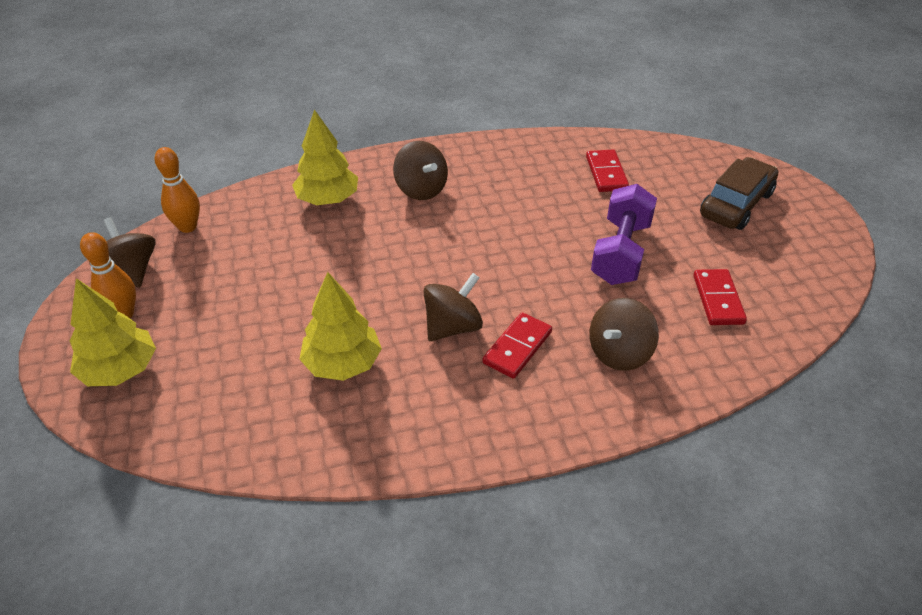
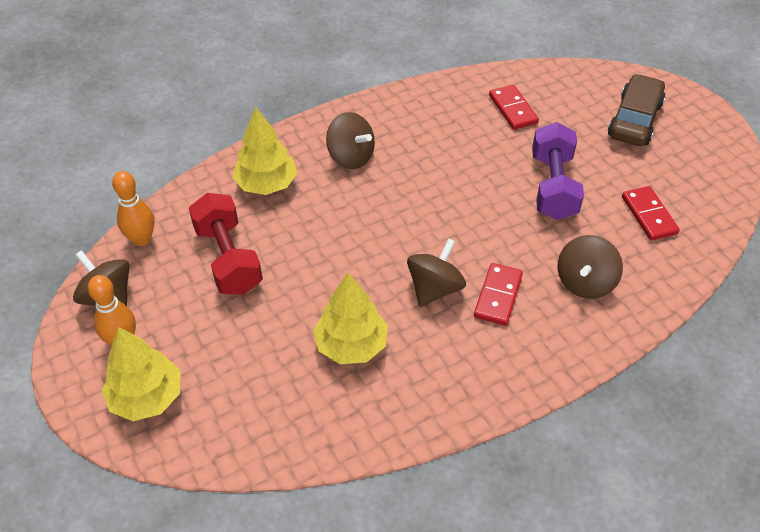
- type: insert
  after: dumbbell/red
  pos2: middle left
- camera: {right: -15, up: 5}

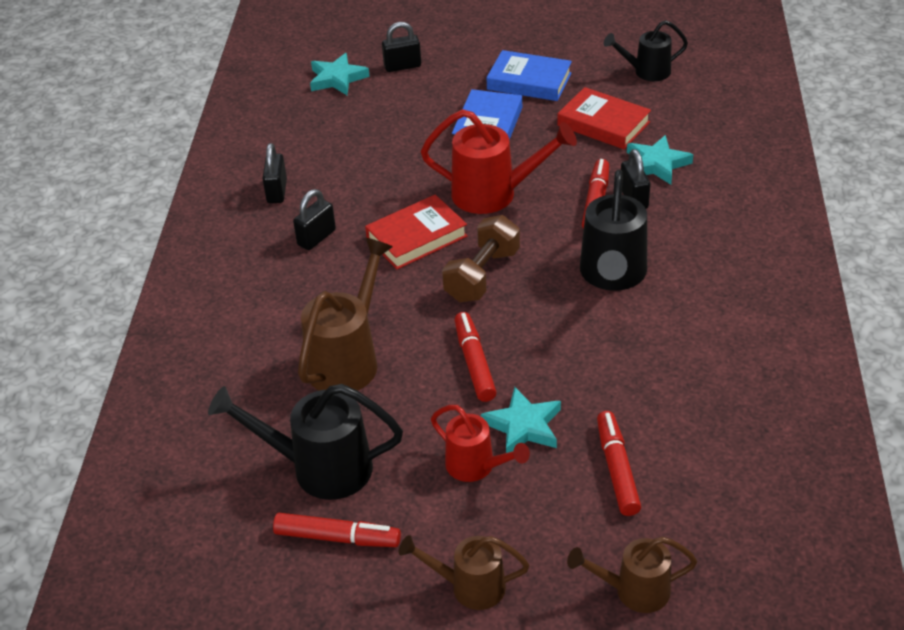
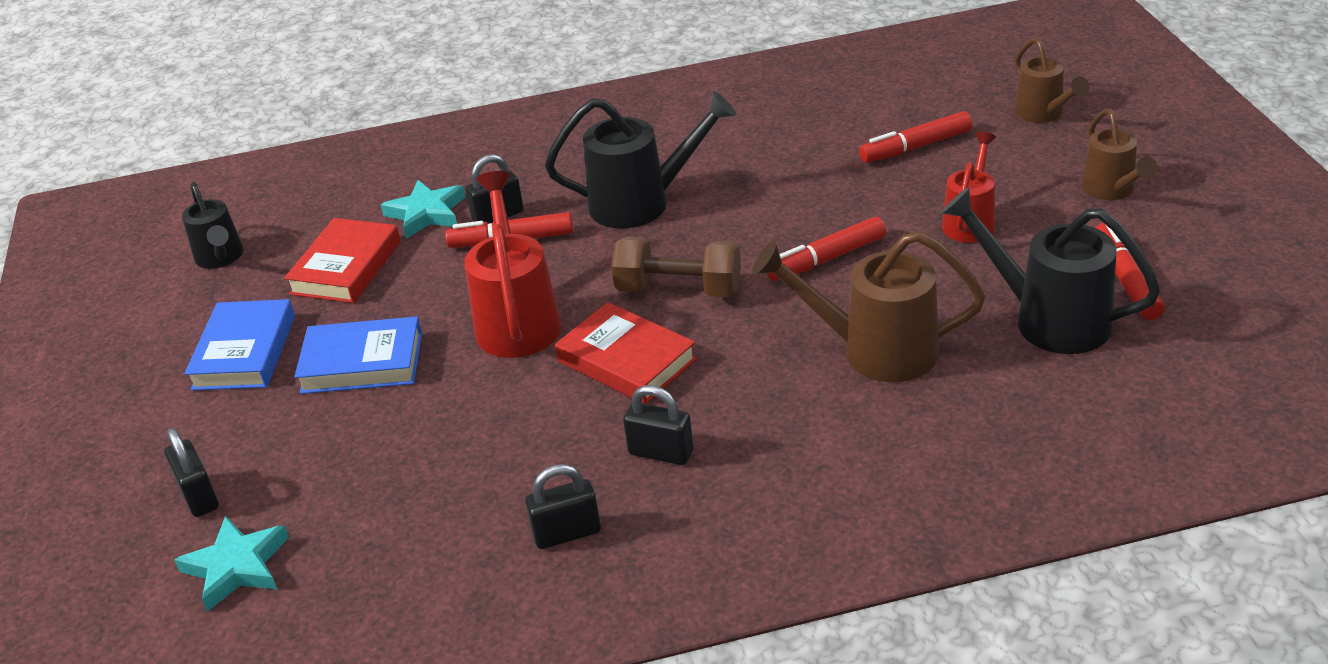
- type: delete
  before: star/turquoise (2nd from left)
  pos1: bottom centre
- type: rotate
  before: watering can/black (1st from left in the first image)
  pos1: bottom centre
  pos2: middle right
  turn: 135
- camera: {right: -105, up: -5}

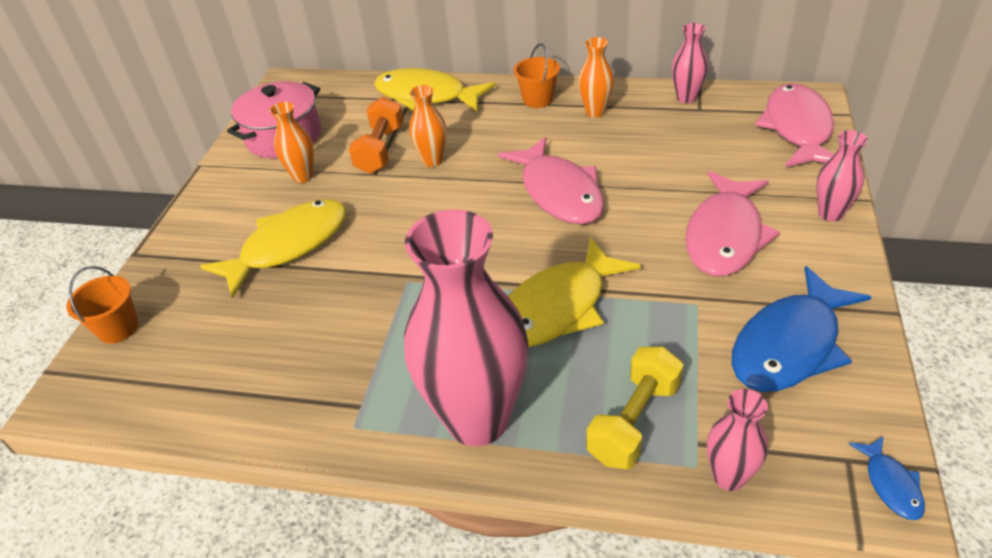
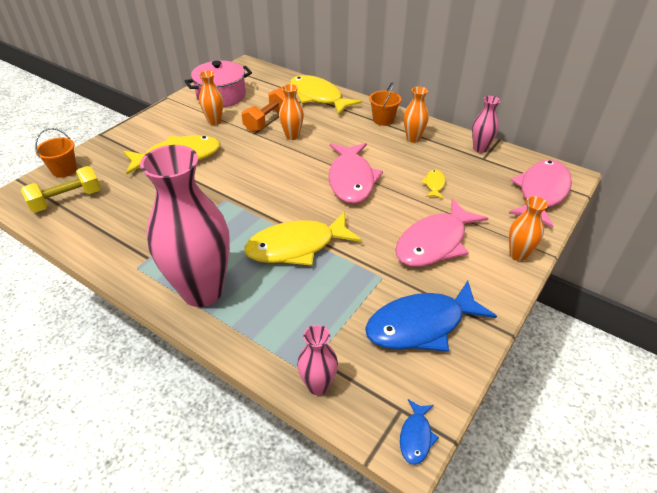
- type: insert
  after: fish/yellow (4th from left)
  pos2: centre
- type: move
  before: dumbbell/yellow
  pos1: bottom centre
  pos2: middle left
- type: recolor
  before: vase/pink (4th from left)
  after: vase/orange (4th from left)
  pos1: top right
  pos2: middle right
- camera: {right: 20, up: 0}

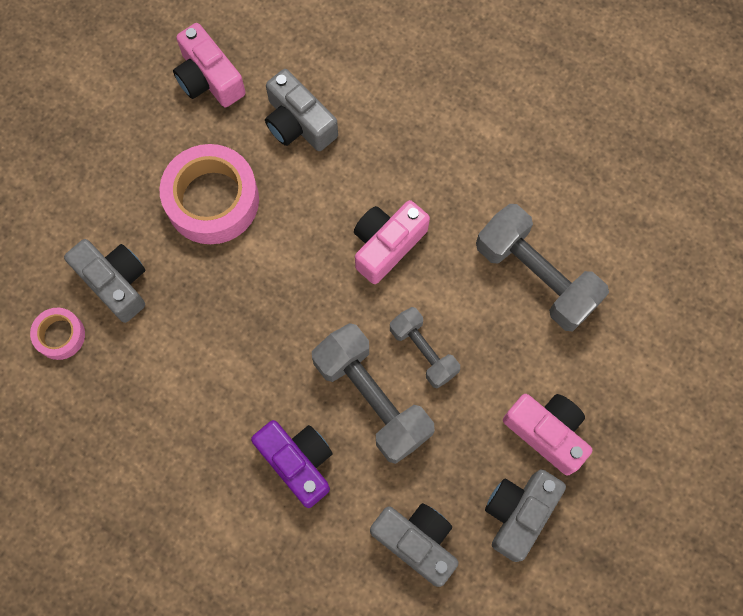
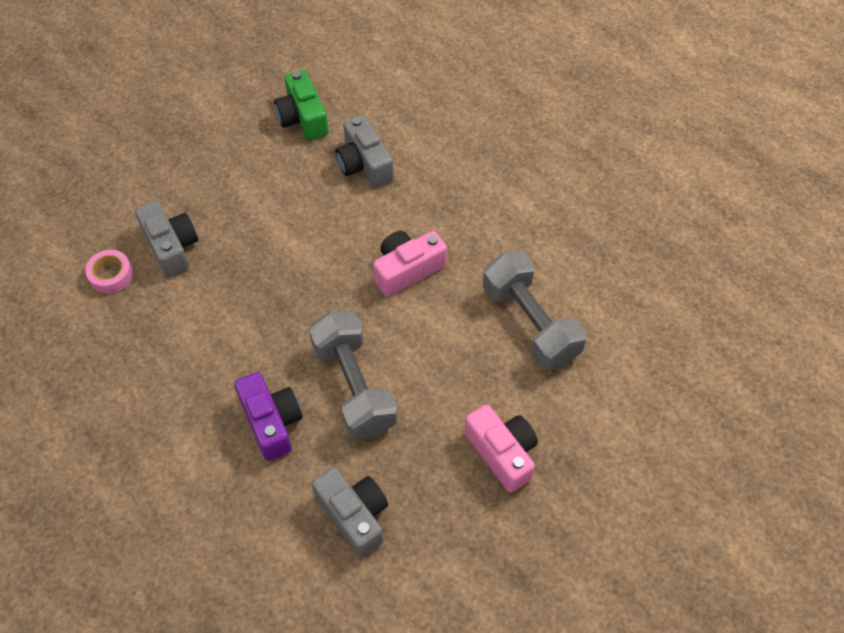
- type: delete
  before: tape/pink (2nd from left)
  pos1: top left
- type: delete
  before: dumbbell/grey (2nd from left)
  pos1: centre
- type: delete
  before: camera/grey (4th from left)
  pos1: bottom right
- type: recolor
  before: camera/pink (1st from left)
  after: camera/green
  pos1: top left
  pos2: top centre
- camera: {right: 15, up: -15}

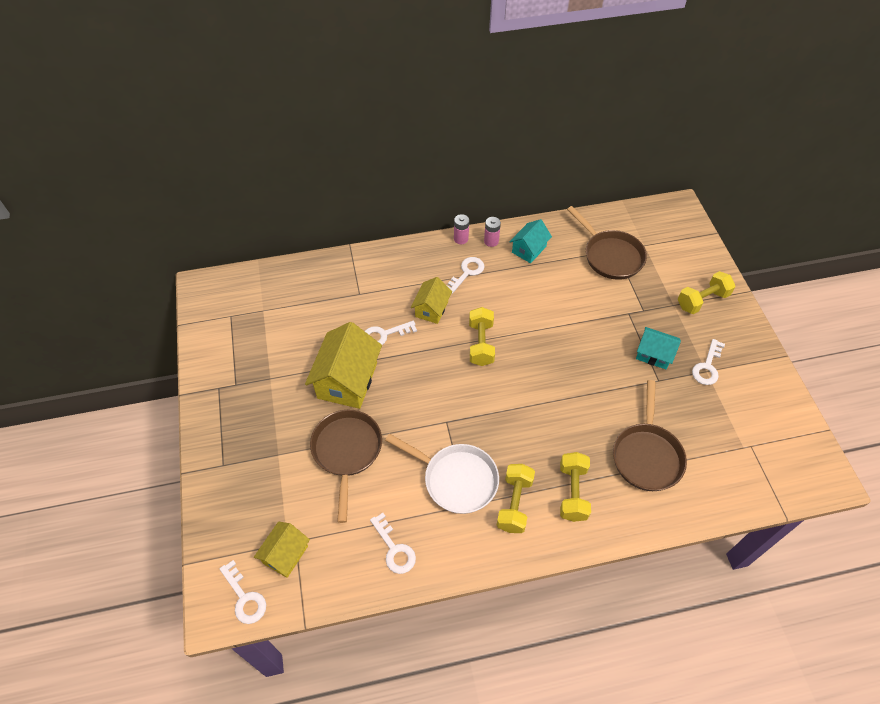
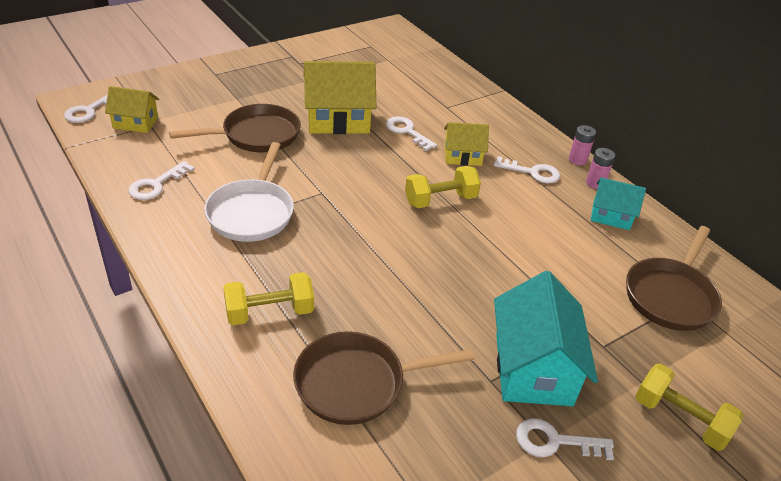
- type: delete
  before: dumbbell/yellow (2nd from left)
  pos1: bottom centre
- type: resize
  before: house/turquoise (2nd from left in the first image)
  pos1: middle right
  pos2: bottom right
  scale: 1.74
- camera: {right: 65, up: -15}

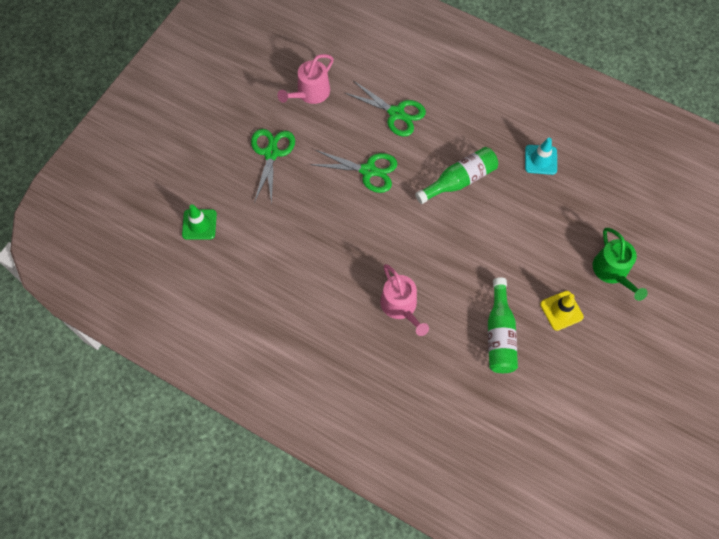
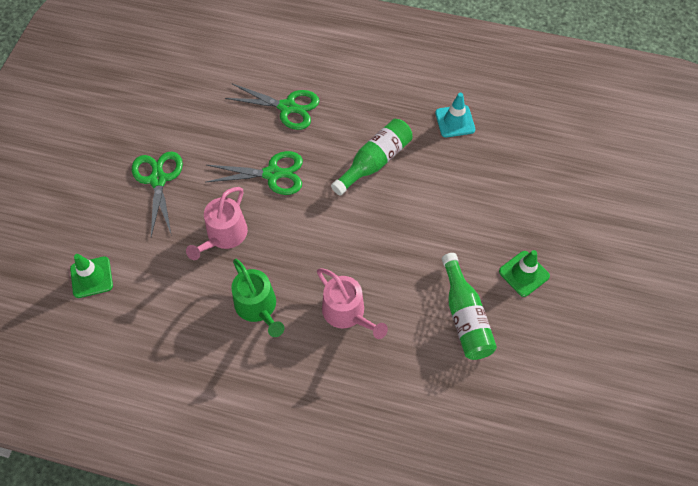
- type: move
  before: watering can/pink (1st from left)
  pos1: top centre
  pos2: middle left
- type: move
  before: watering can/green
  pos1: middle right
  pos2: centre
- type: recolor
  before: traffic cone/yellow
  after: traffic cone/green (2nd from left)
  pos1: middle right
  pos2: middle right
- camera: {right: -15, up: -5}

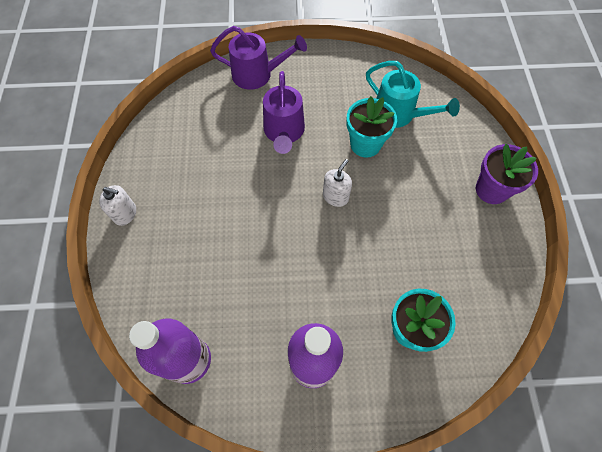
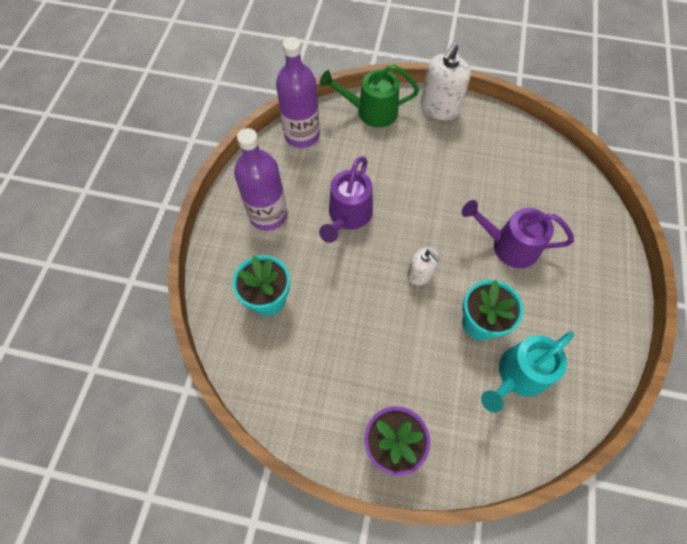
- type: insert
  after: watering can/green
  pos2: top centre
- type: move
  before: watering can/purple (1st from left)
  pos1: top centre
  pos2: centre
- type: resize
  before: soap dispenser/white (1st from left in the first image)
  pos1: middle left
  pos2: top centre
  scale: 1.67
- camera: {right: 105, up: 0}

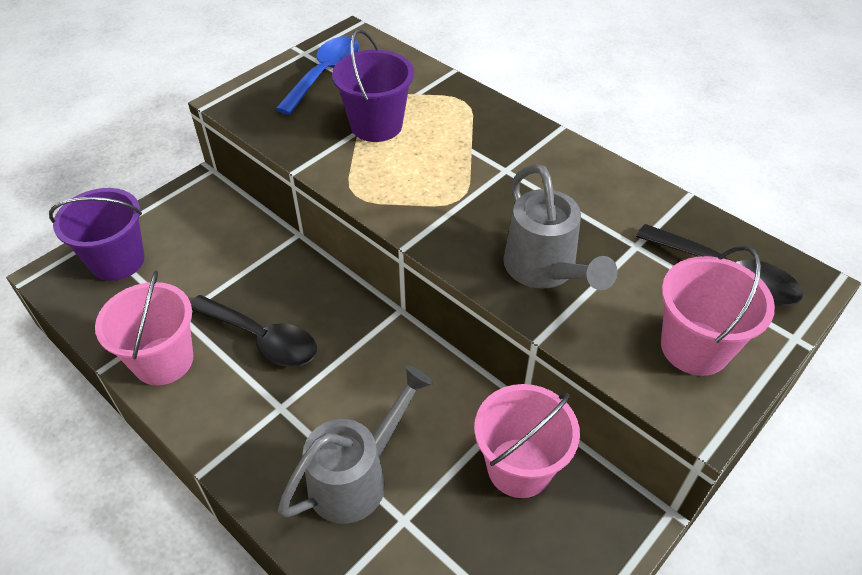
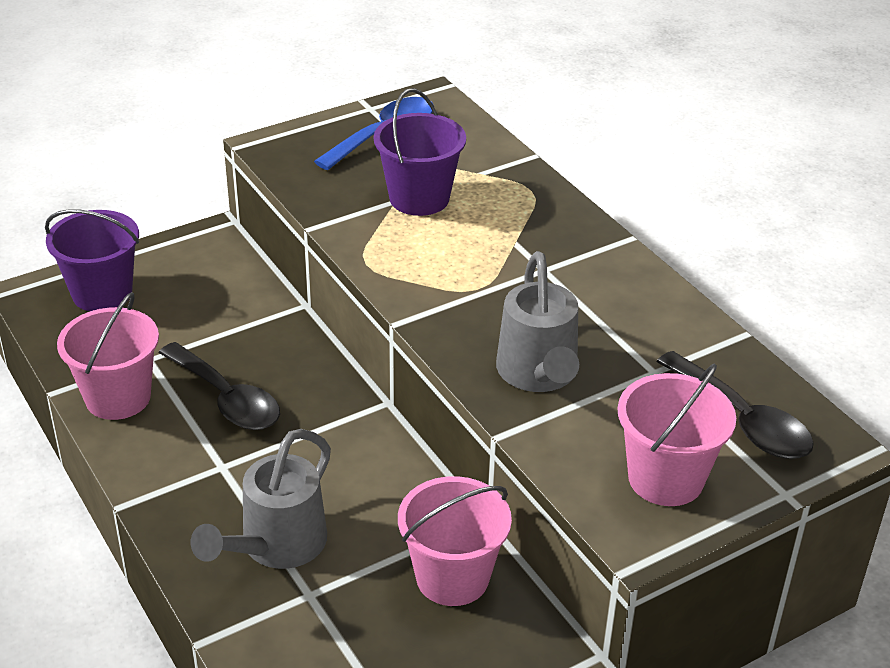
- type: rotate
  before: watering can/grey (1st from left)
  pos1: bottom centre
  pos2: bottom left
  turn: 150
- camera: {right: 15, up: -10}

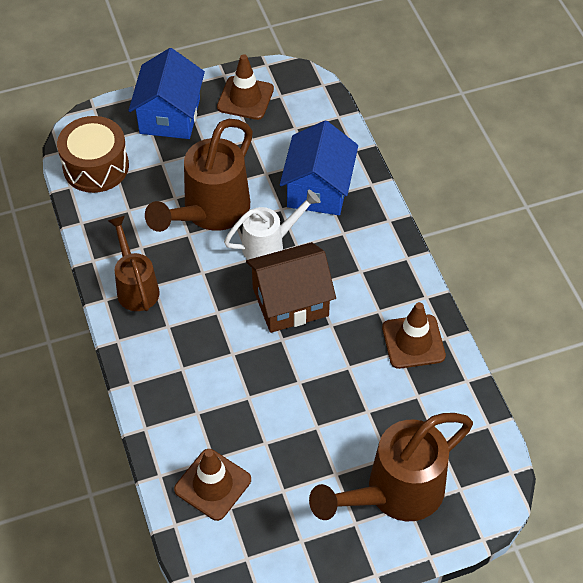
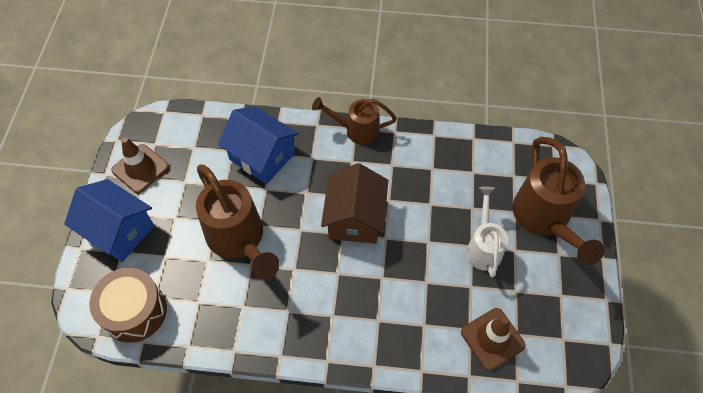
- type: delete
  before: traffic cone/brown (3rd from left)
  pos1: middle right
- type: move
  before: watering can/brown (1st from left in the first image)
  after: watering can/brown (2nd from left)
  pos1: middle left
  pos2: top centre
- type: move
  before: watering can/white
  pos1: centre
  pos2: middle right
- camera: {right: -65, up: 5}

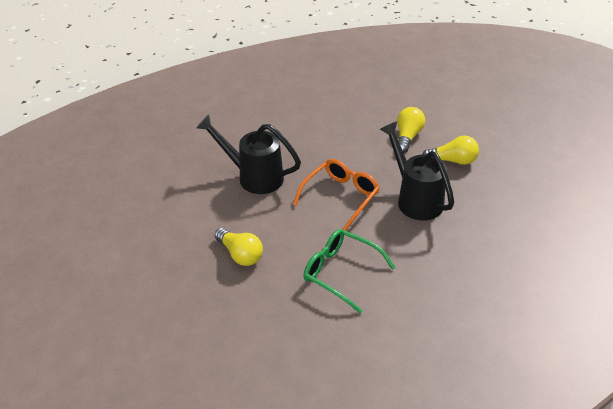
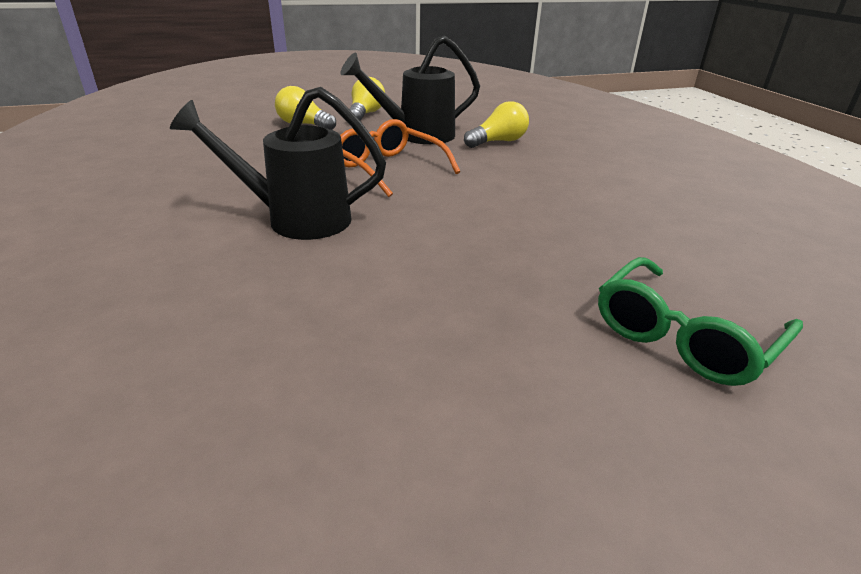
- type: move
  before: light bulb/yellow (1st from left in the first image)
  after: light bulb/yellow (3rd from left)
  pos1: centre
  pos2: top centre
- type: move
  before: glasses/green
  pos1: centre
  pos2: middle right
- type: rotate
  before: watering can/black (1st from left)
  pos1: centre
  pos2: top left
  turn: 60
- camera: {right: -80, up: -10}

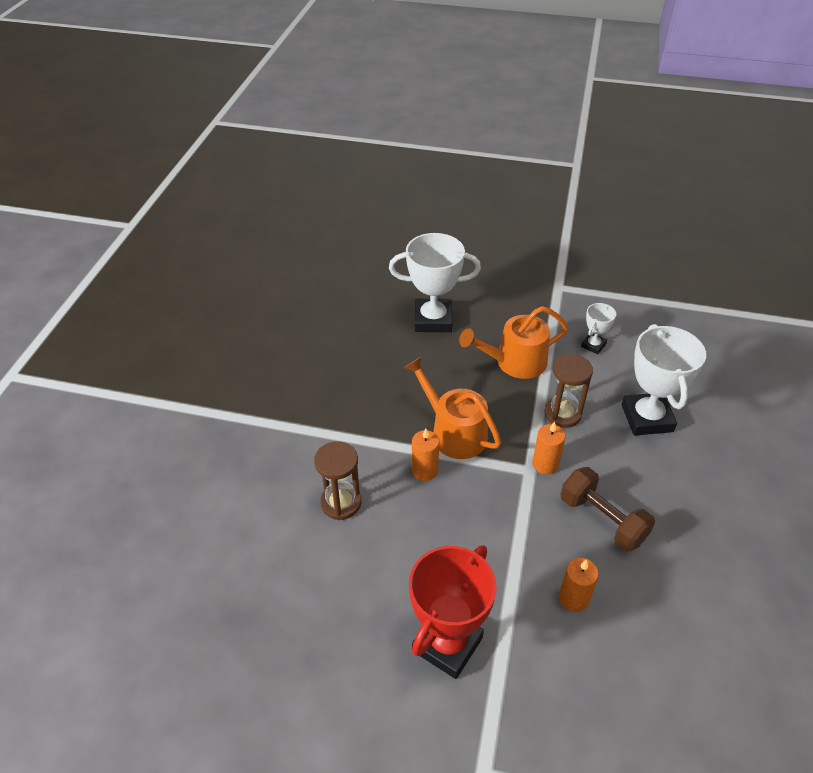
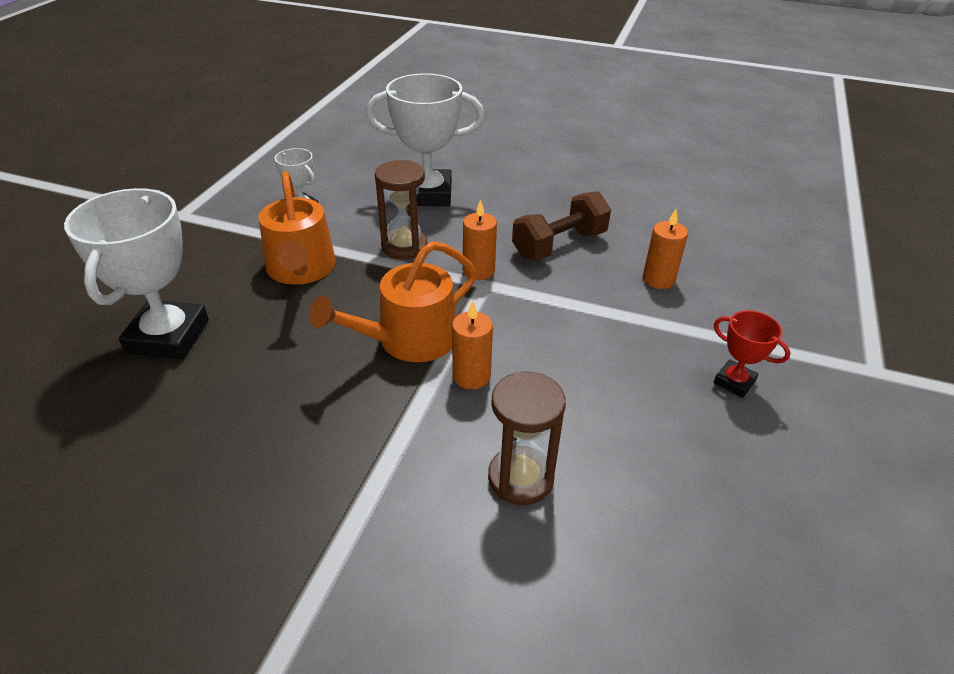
- type: resize
  before: trophy/red
  pos1: bottom centre
  pos2: middle right
  scale: 0.5
- camera: {right: -85, up: -5}

